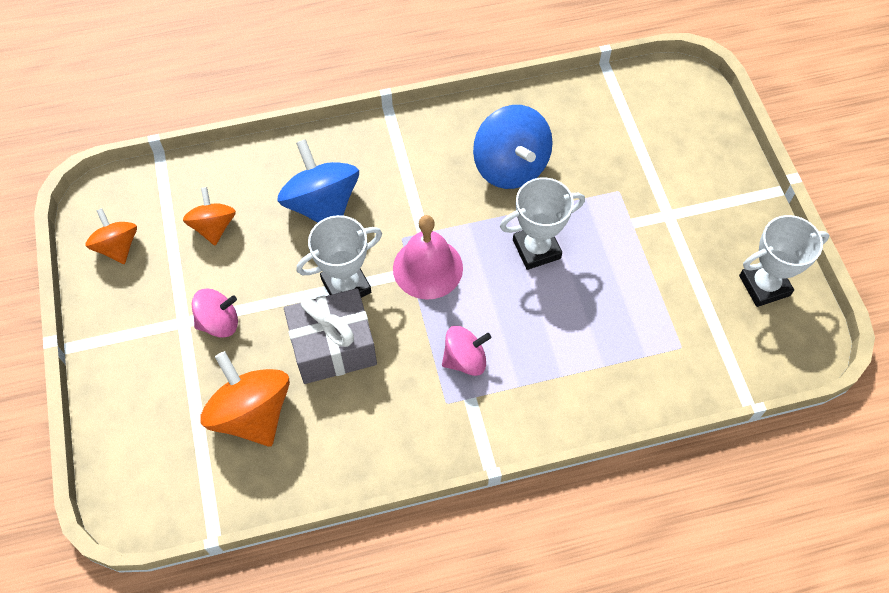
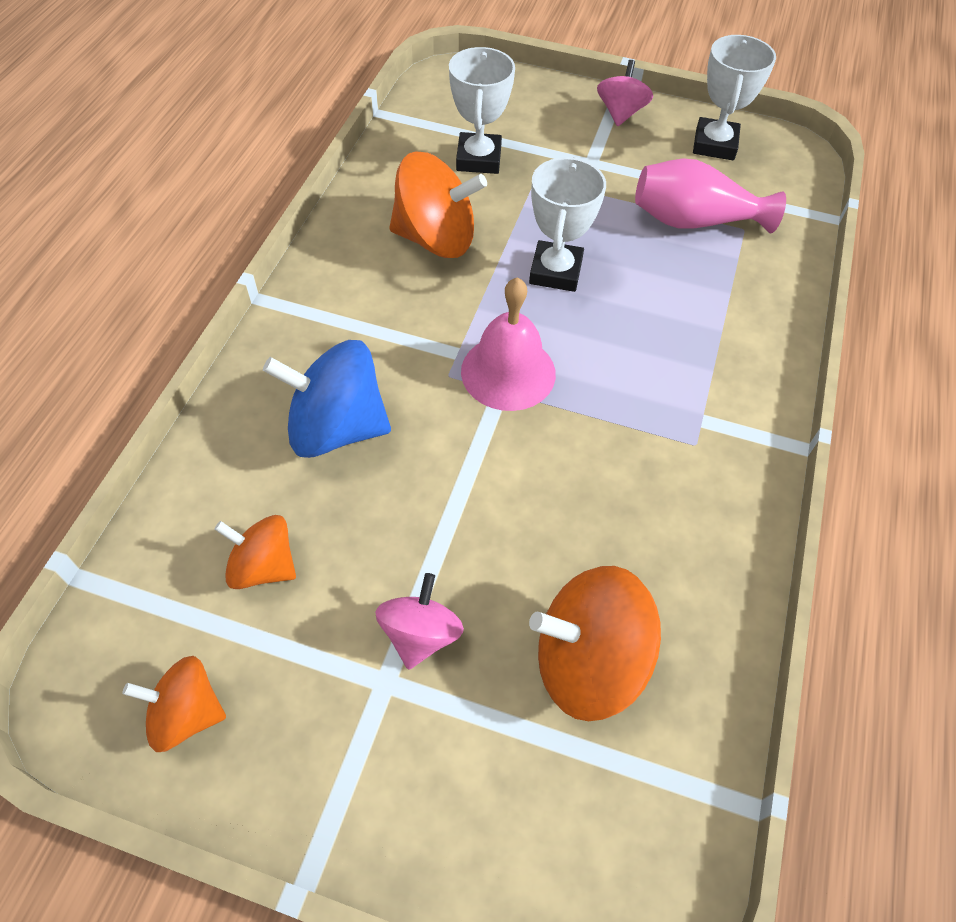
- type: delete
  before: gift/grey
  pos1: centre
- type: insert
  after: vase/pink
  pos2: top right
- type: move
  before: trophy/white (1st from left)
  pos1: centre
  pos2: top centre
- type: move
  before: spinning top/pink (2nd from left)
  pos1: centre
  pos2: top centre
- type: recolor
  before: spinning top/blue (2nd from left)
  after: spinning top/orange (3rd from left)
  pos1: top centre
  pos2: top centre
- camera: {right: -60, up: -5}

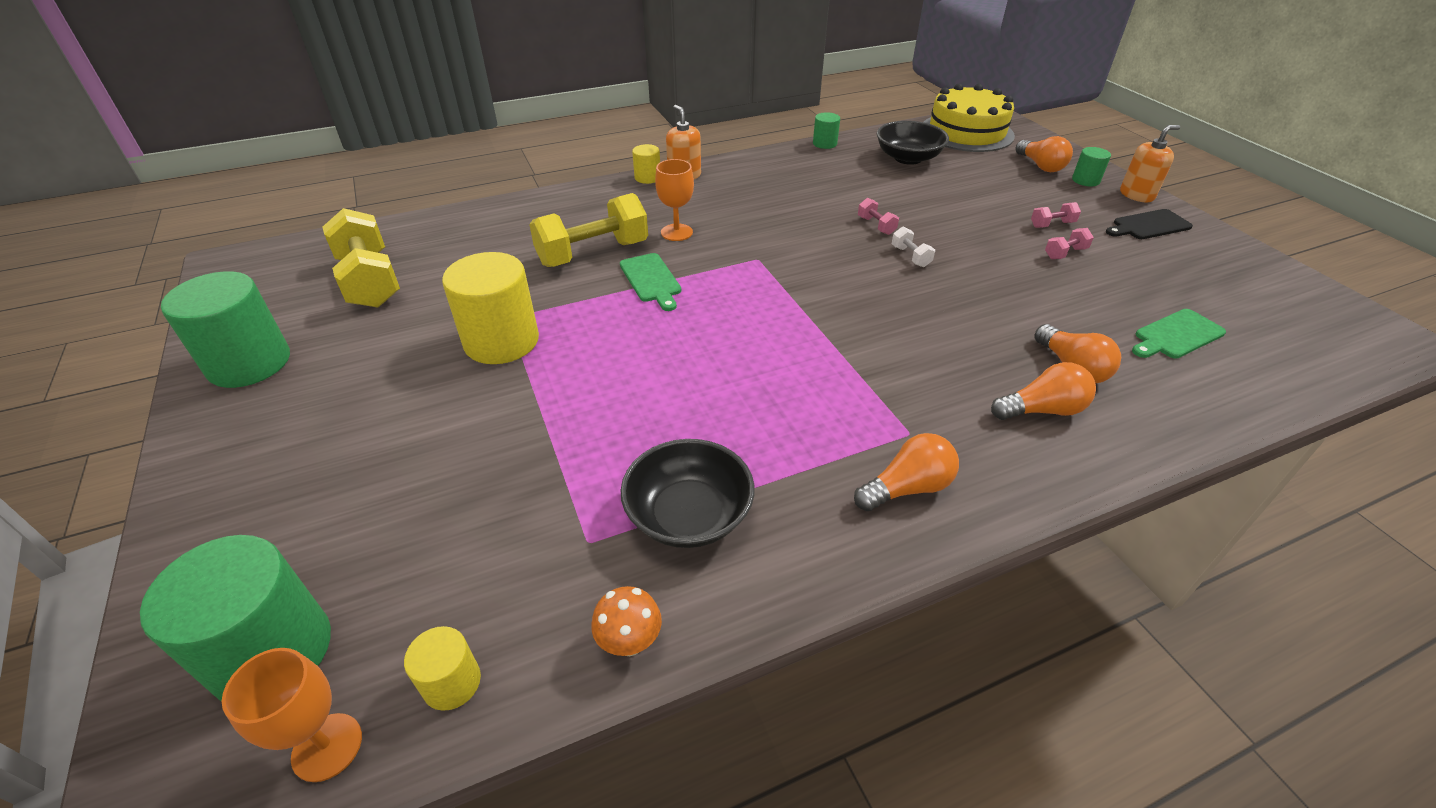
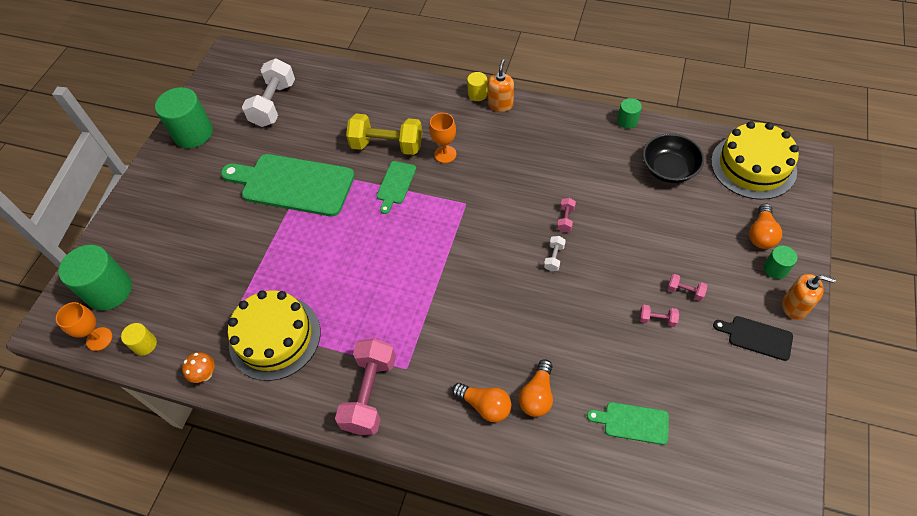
- type: replace
  before: cylinder/yellow (2nd from left)
  after: cutting board/green (1st from left)
  pos1: centre
  pos2: middle left
- type: replace
  before: bowl/black (1st from left)
  after: cake/yellow (1st from left)
  pos1: centre
  pos2: middle left
- type: replace
  before: light bulb/orange (1st from left)
  after: dumbbell/pink (1st from left)
  pos1: centre
  pos2: bottom centre
- type: recolor
  before: dumbbell/yellow (1st from left)
  after: dumbbell/white (1st from left)
  pos1: top left
  pos2: top left
- camera: {right: 45, up: 15}

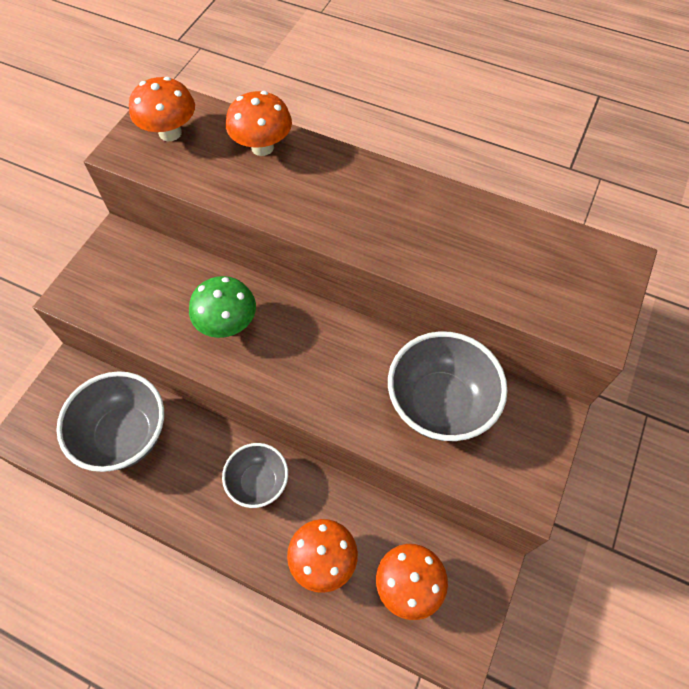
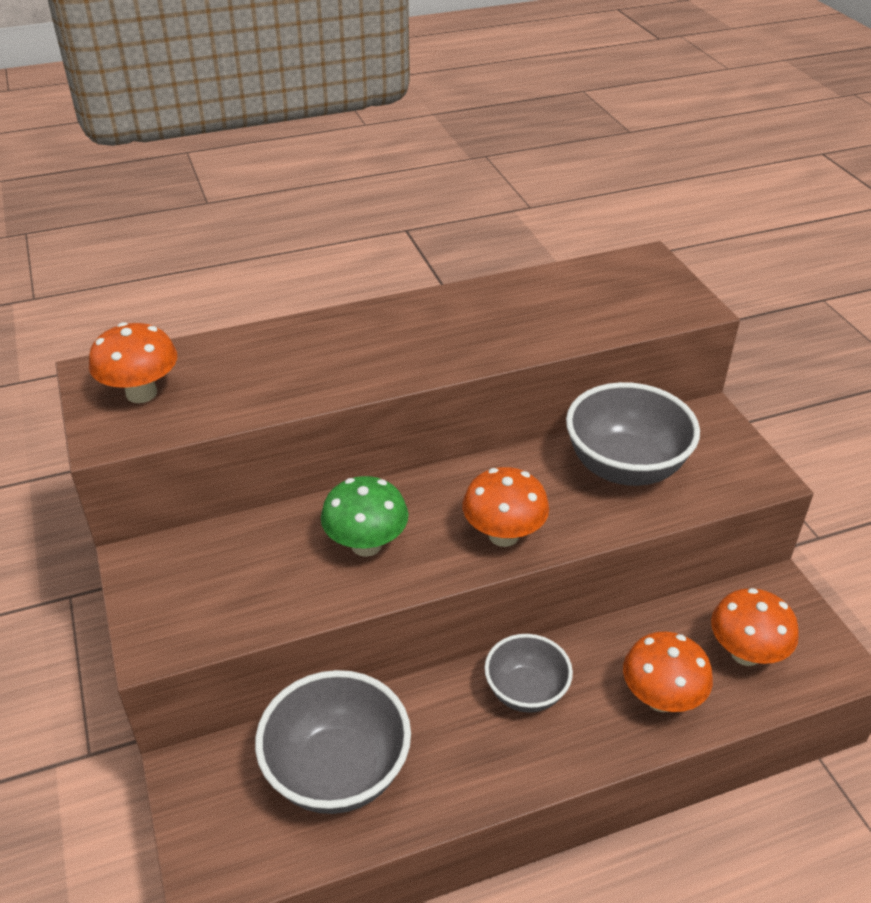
- type: move
  before: mushroom/orange (2nd from left)
  pos1: top centre
  pos2: centre
- camera: {right: -45, up: -20}

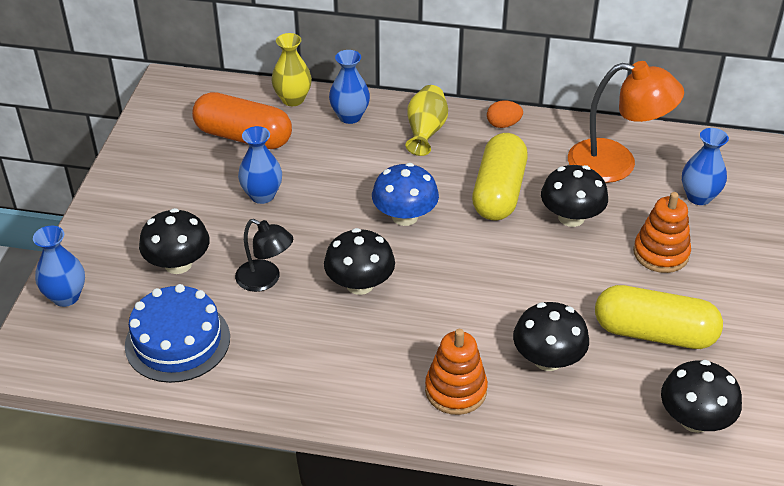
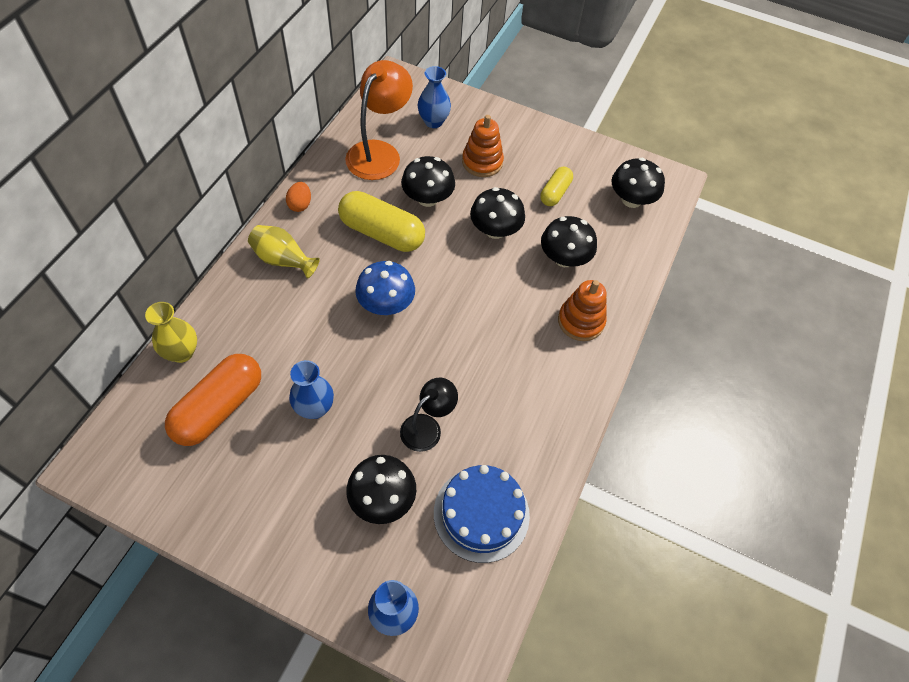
- type: delete
  before: vase/blue (3rd from left)
  pos1: top centre
- type: move
  before: mushroom/black (2nd from left in the first image)
  after: mushroom/black (3rd from left)
  pos1: centre
  pos2: top centre
- type: resize
  before: capsule/yellow (2nd from left)
  pos1: middle right
  pos2: top centre
  scale: 0.57
- camera: {right: -80, up: 15}

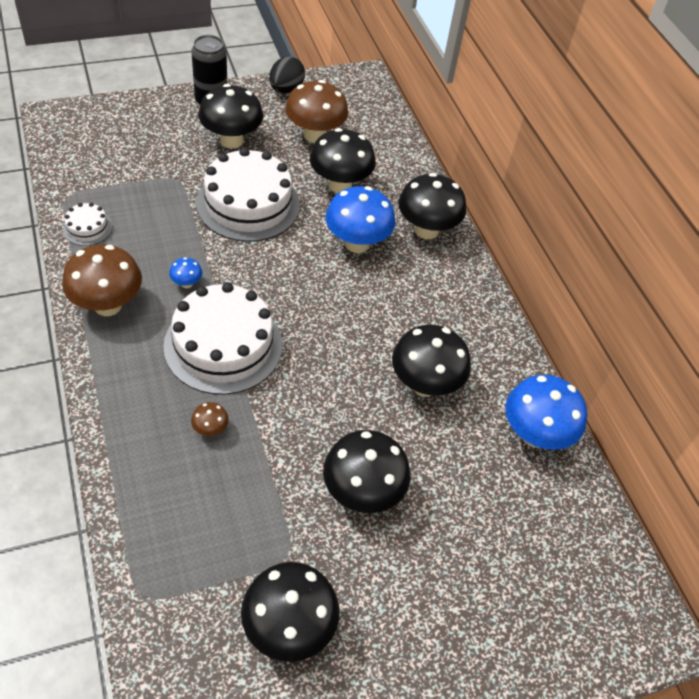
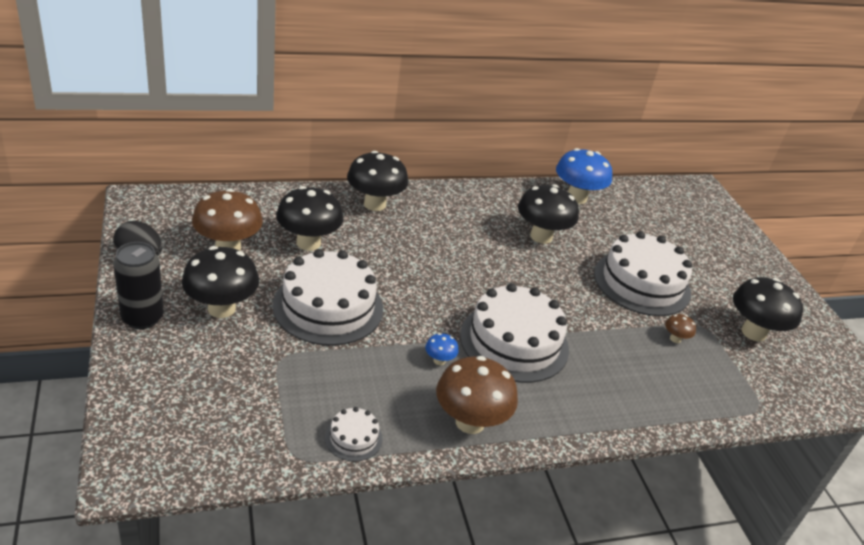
- type: delete
  before: mushroom/blue (2nd from left)
  pos1: top centre
- type: move
  before: mushroom/brown (2nd from left in the first image)
  after: mushroom/brown (3rd from left)
  pos1: middle left
  pos2: middle right
- type: replace
  before: mushroom/black (4th from left)
  after: cake/white (4th from left)
  pos1: bottom centre
  pos2: middle right
- camera: {right: -85, up: -15}

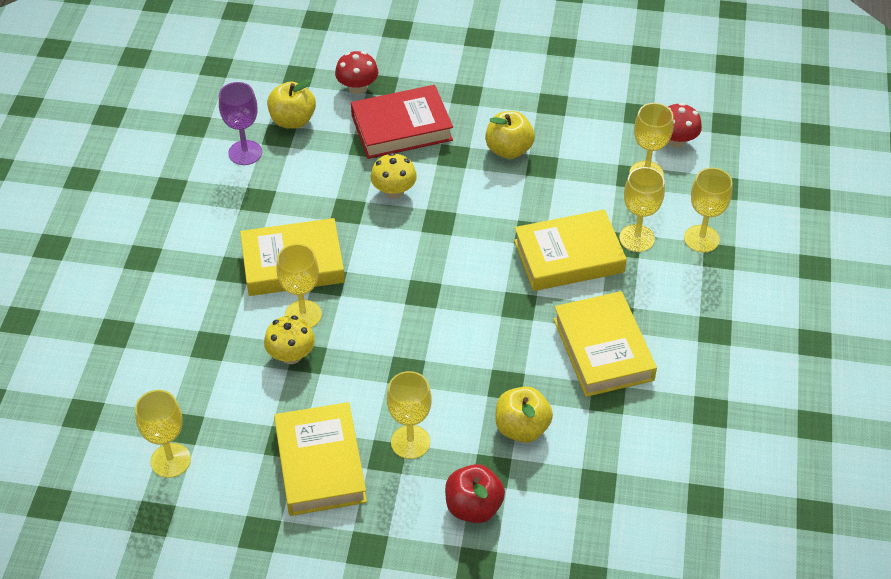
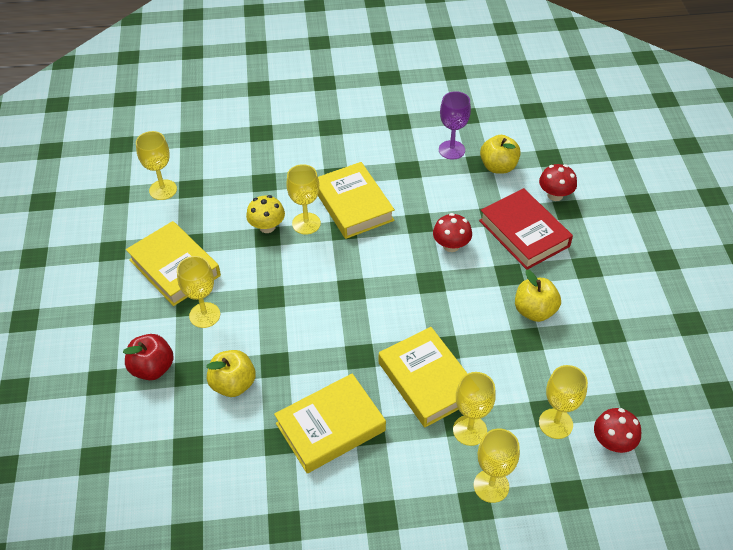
- type: recolor
  before: mushroom/yellow (2nd from left)
  after: mushroom/red (1st from left)
  pos1: top centre
  pos2: centre
- type: rotate
  before: book/yellow (2nd from left in the first image)
  pos1: bottom centre
  pos2: middle left
  turn: 75
- camera: {right: 75, up: 0}

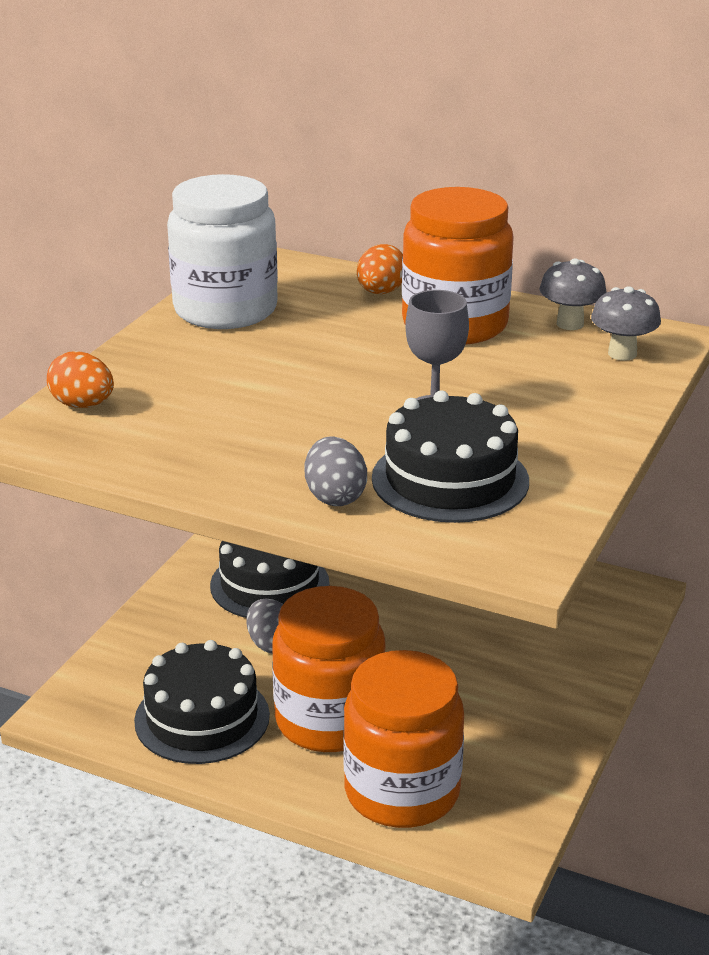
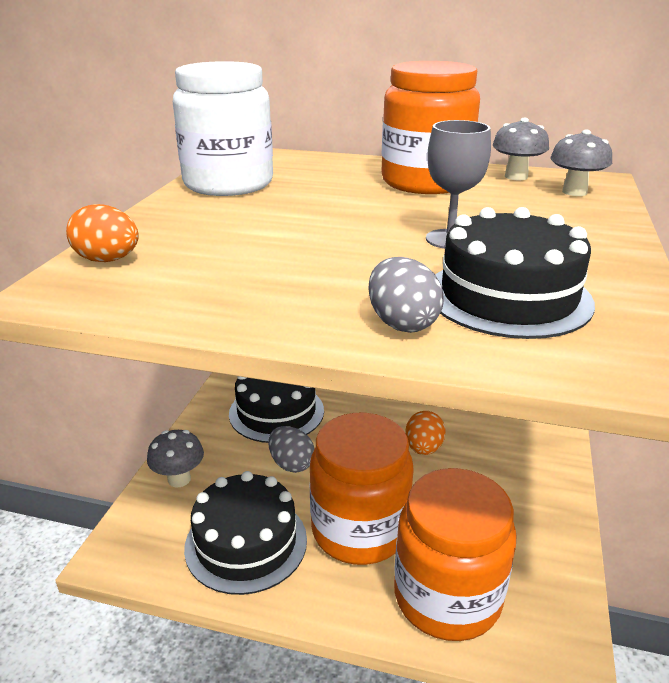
- type: insert
  after: mushroom/grey (1st from left)
  pos2: bottom left
- type: move
  before: egg/orange (2nd from left)
  pos1: top centre
  pos2: centre
- camera: {right: -10, up: 0}

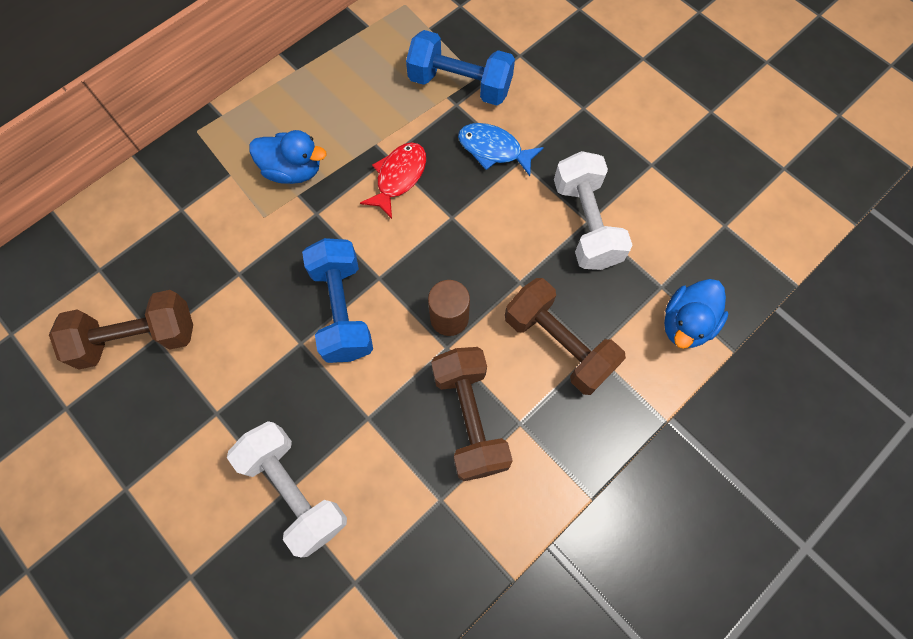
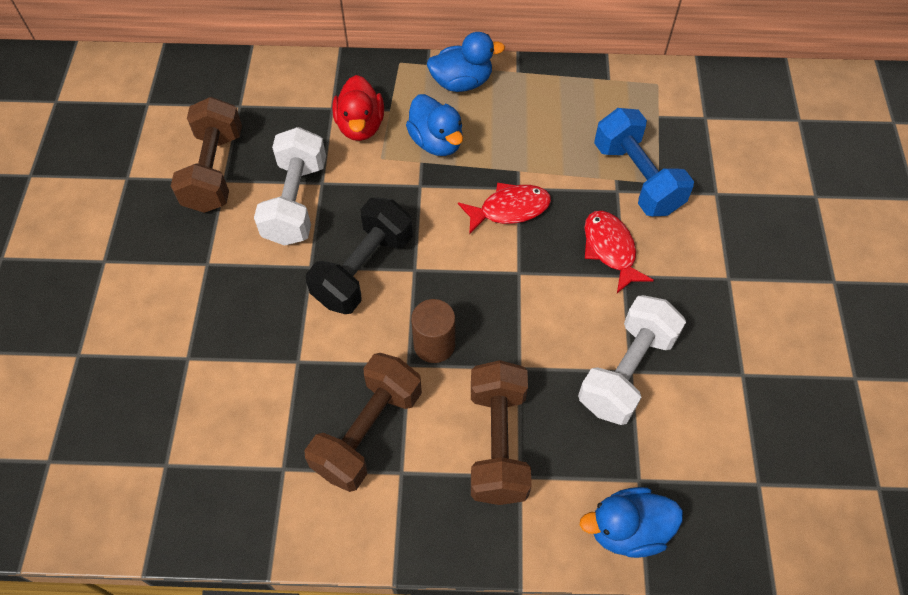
- type: insert
  after: duck/red
  pos2: top centre
- type: insert
  after: duck/blue (2nd from left)
  pos2: top centre
- type: move
  before: dumbbell/white (1st from left)
  pos1: bottom left
  pos2: top left
- type: recolor
  before: dumbbell/blue (1st from left)
  after: dumbbell/black
  pos1: centre
  pos2: centre
- type: recolor
  before: fish/blue
  after: fish/red (2nd from left)
  pos1: top centre
  pos2: middle right
- type: rotate
  before: dumbbell/brown (1st from left)
  pos1: middle left
  pos2: top left
  turn: 60
- camera: {right: 45, up: -10}

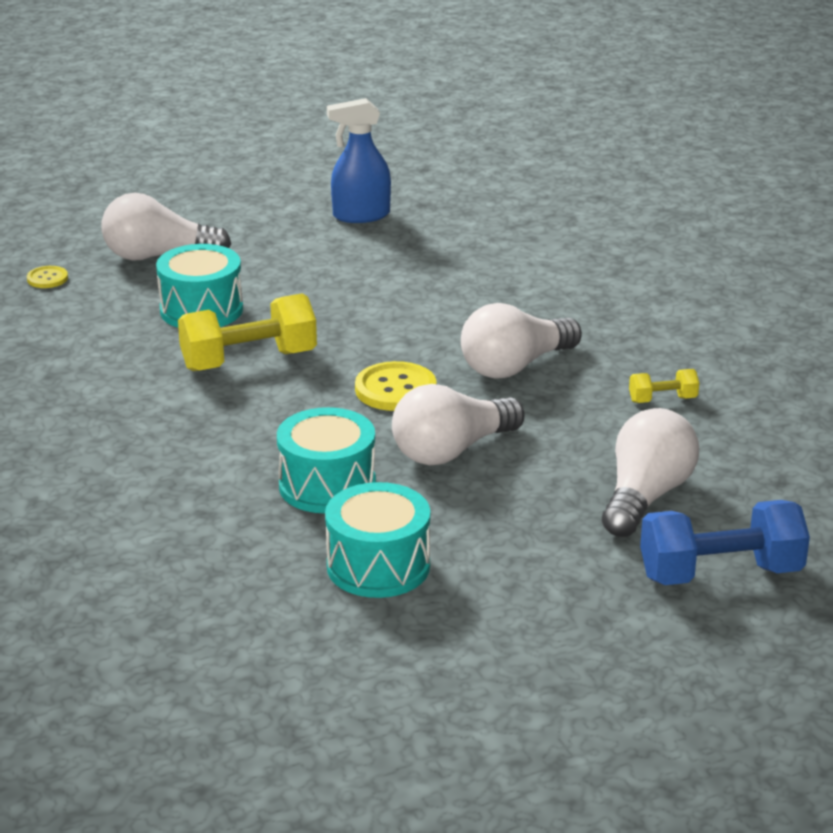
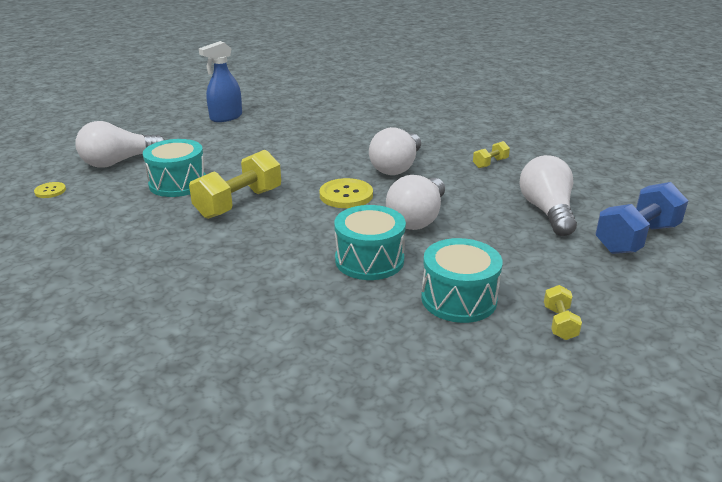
- type: insert
  after: dumbbell/yellow (3rd from left)
  pos2: middle right
- camera: {right: -30, up: 0}

